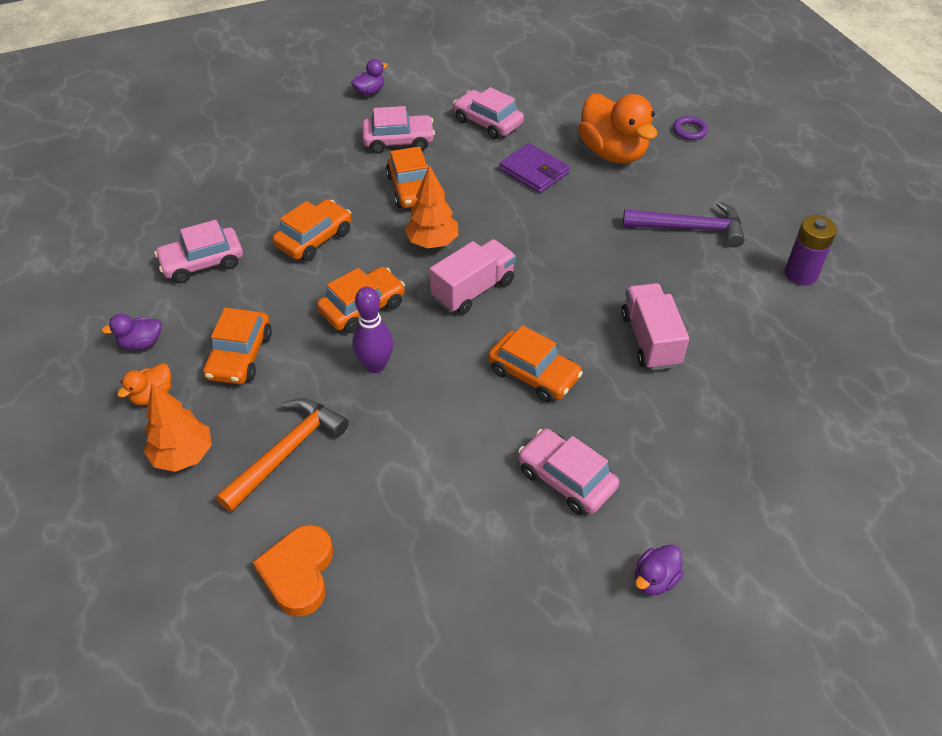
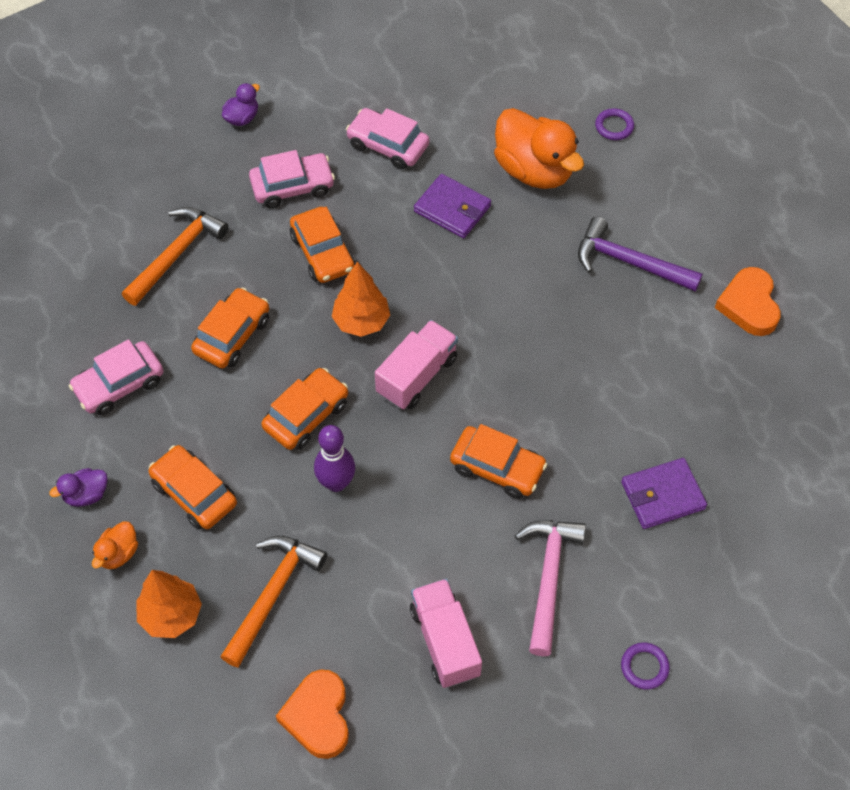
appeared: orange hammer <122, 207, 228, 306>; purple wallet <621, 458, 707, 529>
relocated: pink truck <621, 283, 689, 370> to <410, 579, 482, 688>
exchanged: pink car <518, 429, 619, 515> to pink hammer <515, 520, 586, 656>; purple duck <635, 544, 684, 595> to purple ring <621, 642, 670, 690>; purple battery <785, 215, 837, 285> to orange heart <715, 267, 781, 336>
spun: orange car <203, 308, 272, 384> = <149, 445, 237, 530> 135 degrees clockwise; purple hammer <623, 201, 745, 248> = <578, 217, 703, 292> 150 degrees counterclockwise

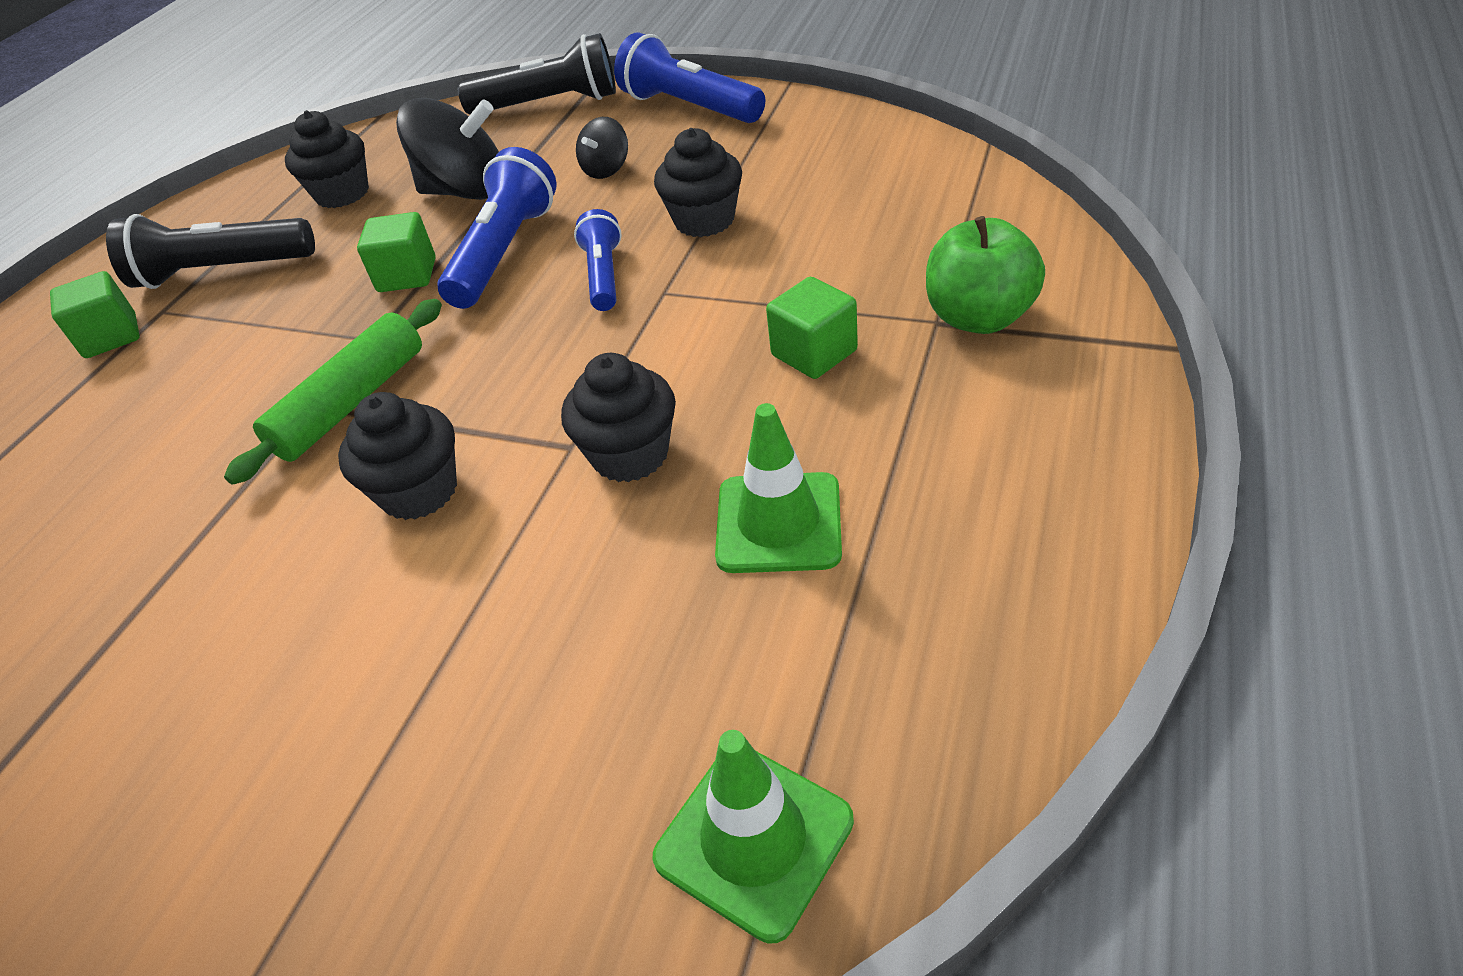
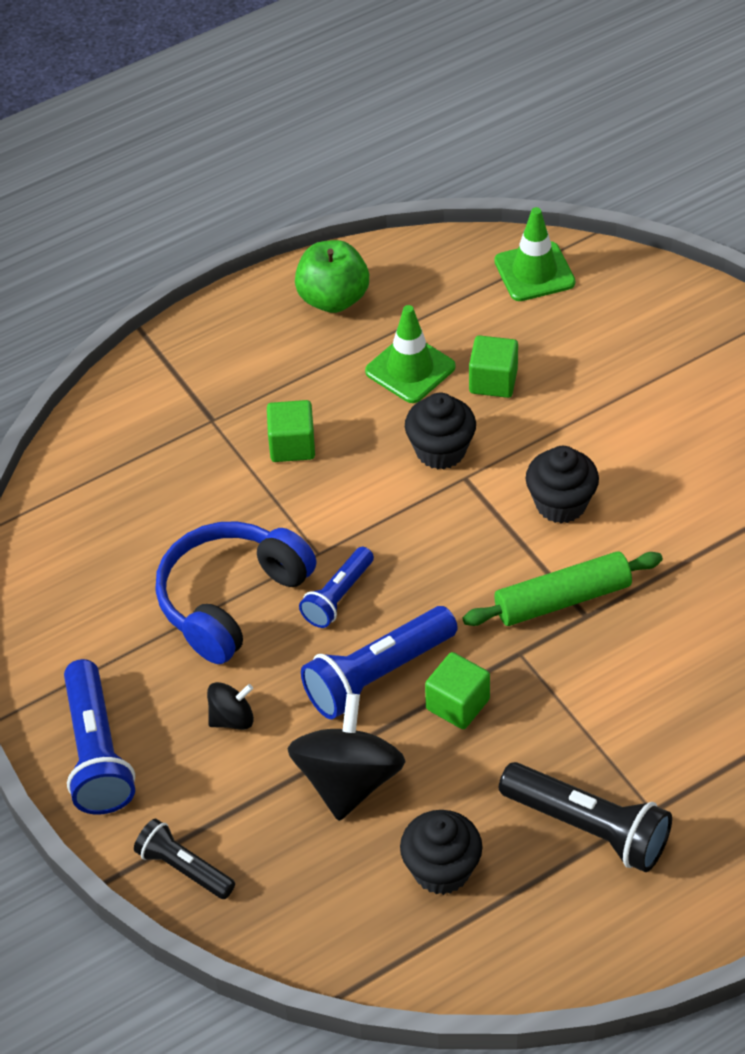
relocated: green cube <50, 271, 140, 358> to <469, 335, 518, 398>; green apple <926, 216, 1045, 334> to <295, 240, 369, 313>
exchanged: black cupcake <654, 128, 742, 237> to blue headphones <155, 521, 317, 664>
spun: black spinning top <396, 98, 499, 200> = <288, 693, 405, 821> 60 degrees clockwise
size: black flashlight <457, 33, 616, 114> = <134, 819, 235, 899> x0.61

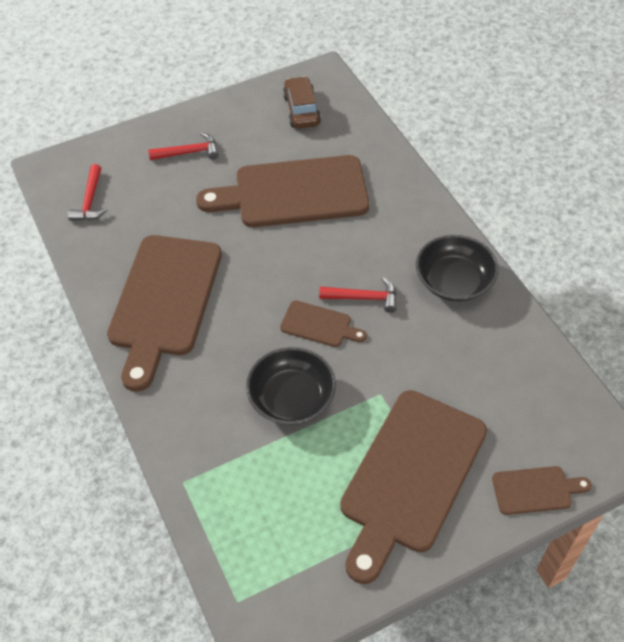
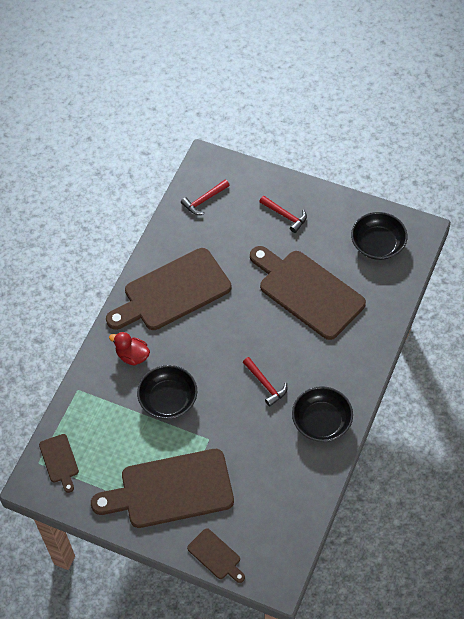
appeared: red duck <109, 332, 150, 365>
relocated: brown cutting board <280, 300, 367, 347> to <39, 434, 79, 493>
exchanged: brown car <283, 76, 321, 129> to black bowl <351, 212, 408, 260>

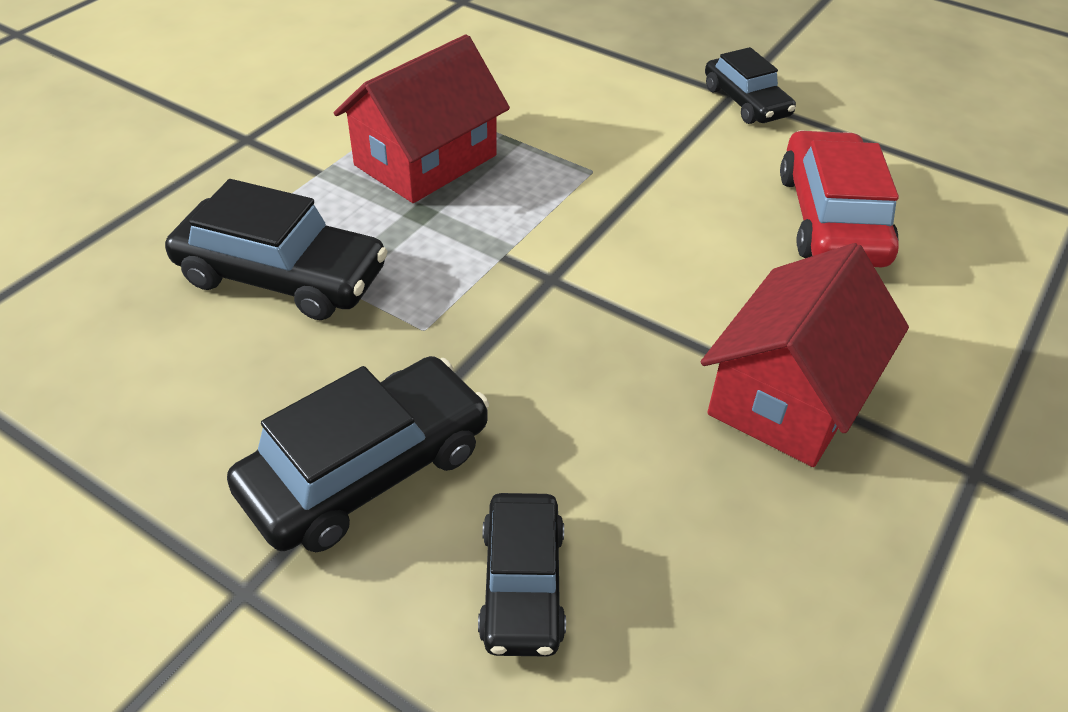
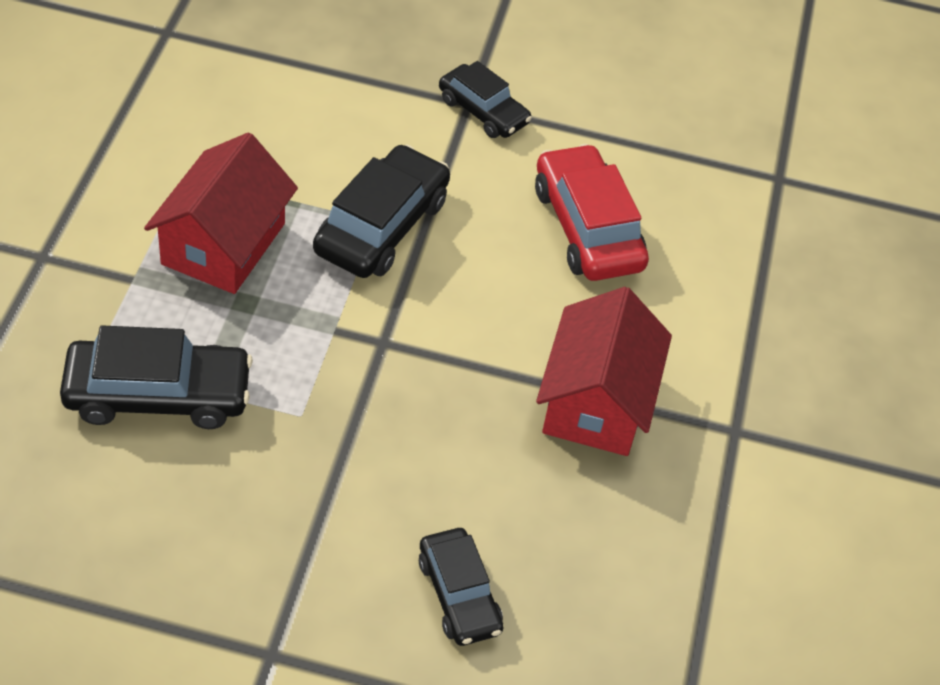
relocated: black car <227, 356, 489, 552> to <313, 145, 450, 278>

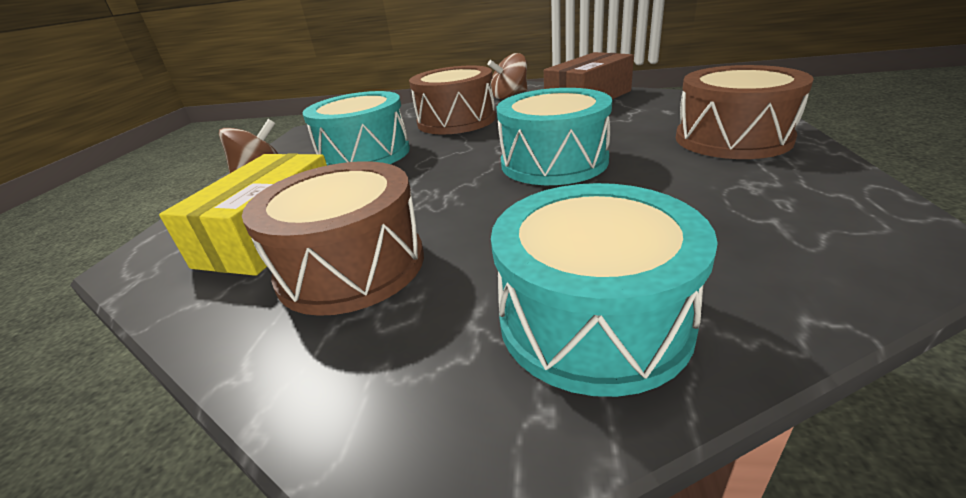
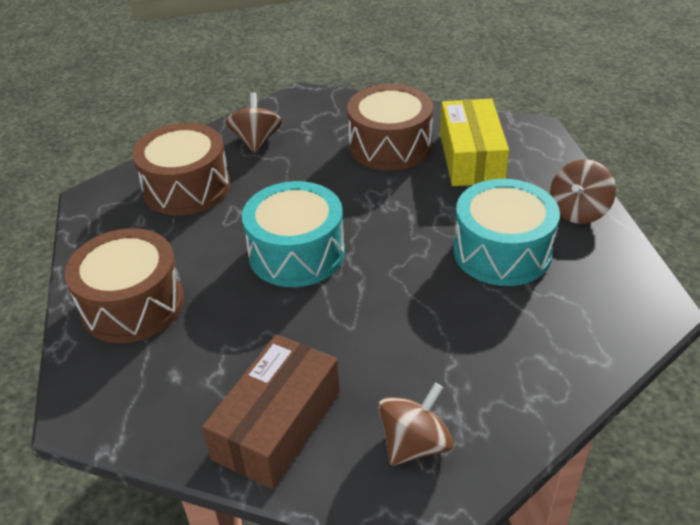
relocated: brown drum <409, 65, 496, 134> to <132, 123, 230, 216>
exchanged: turquoise drum <491, 183, 718, 397> to brown spinning top <226, 92, 282, 153>

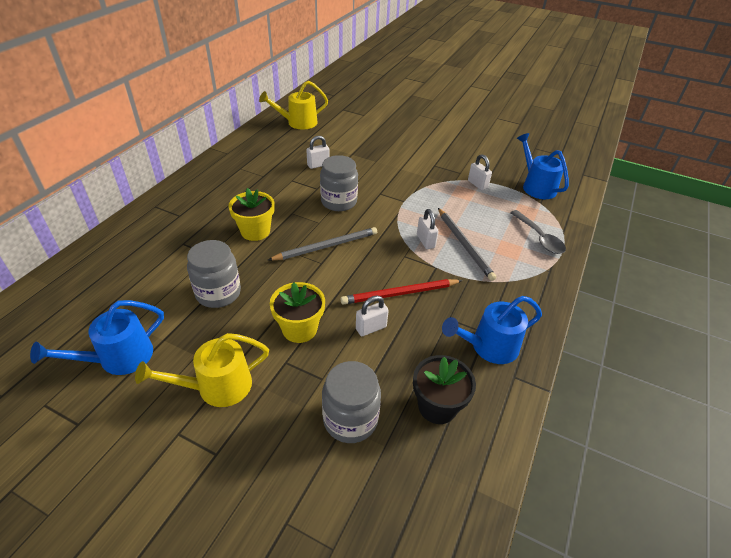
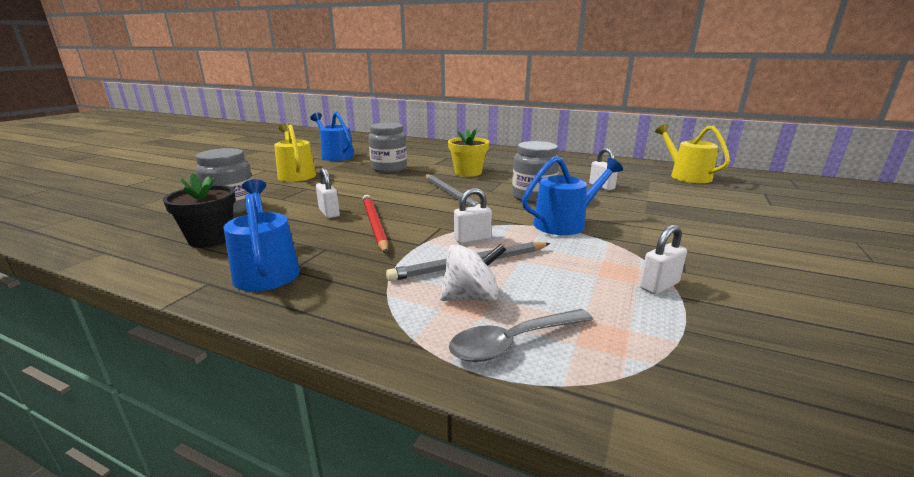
missing: yellow flower pot <270, 282, 325, 343>
appeared: white spinning top <440, 244, 506, 302>
relocated: blue watering can <517, 133, 569, 199> to <522, 156, 623, 235>

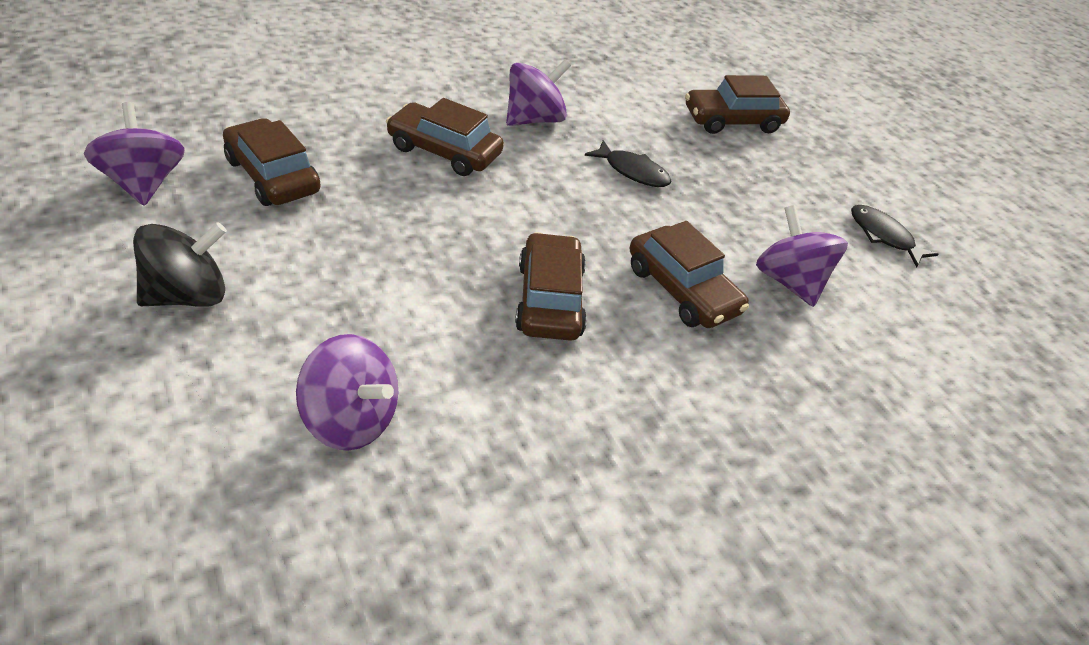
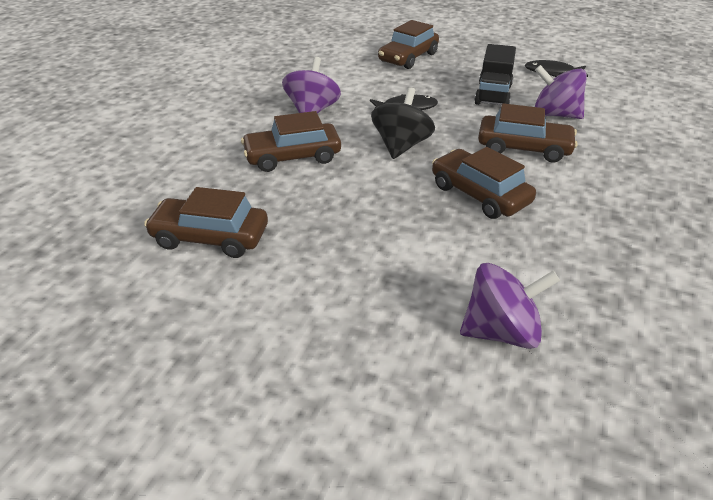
missing: purple spinning top <84, 102, 185, 206>
appeared: black truck <474, 44, 516, 105>
relocated: black spinning top <133, 222, 227, 307> to <371, 87, 435, 159>

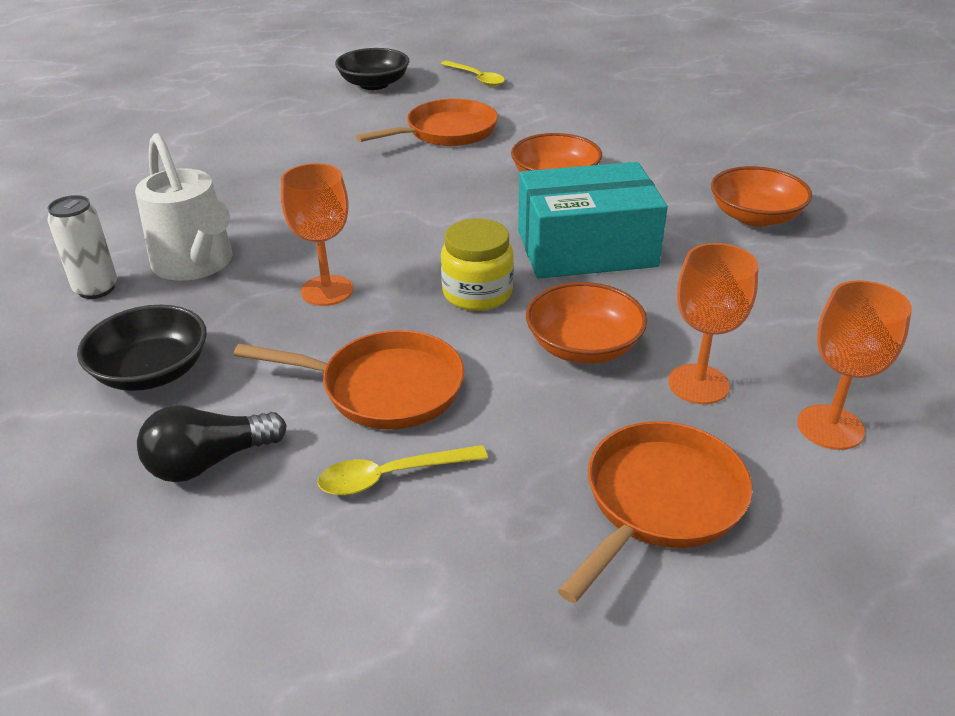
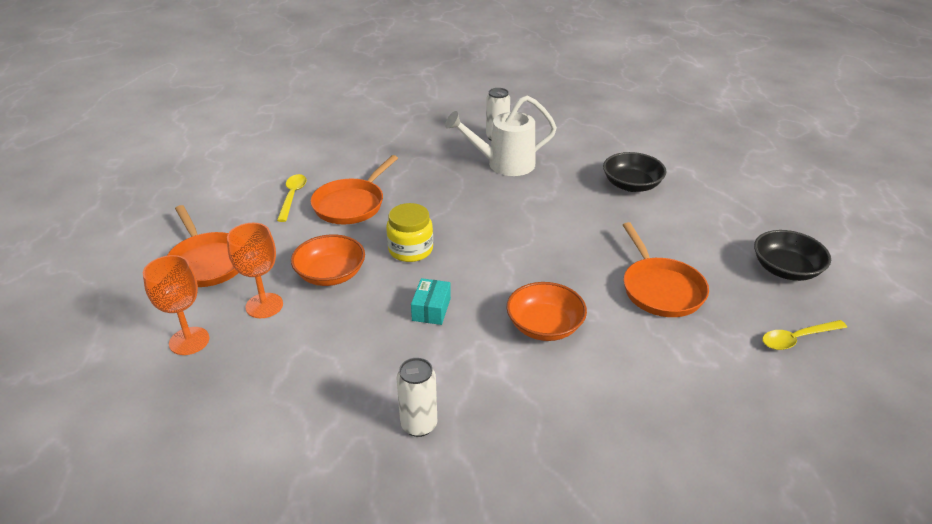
missing: black light bulb <137, 405, 287, 482>; orange goblet <281, 163, 353, 306>
relocated: black bowl <77, 305, 207, 391> to <603, 152, 667, 192>
exchanged: orange bowl <711, 166, 812, 227> to white can <397, 358, 437, 437>
size: turquoise box <518, 162, 668, 279> = <411, 278, 451, 325> x0.44

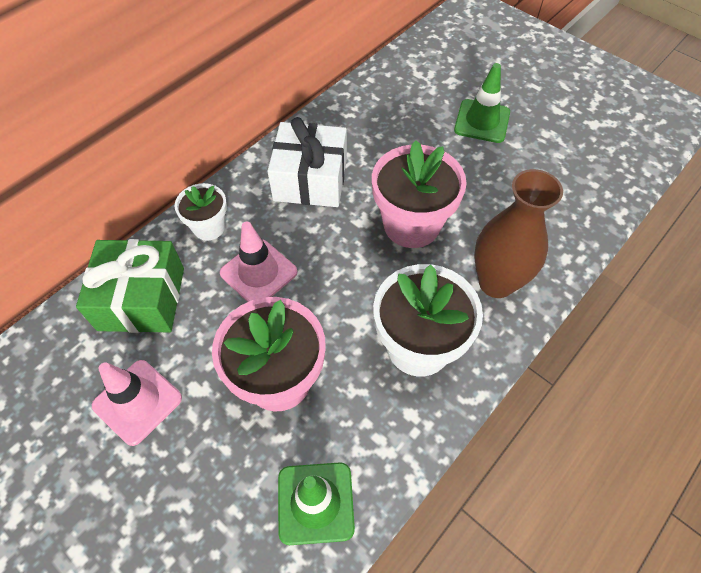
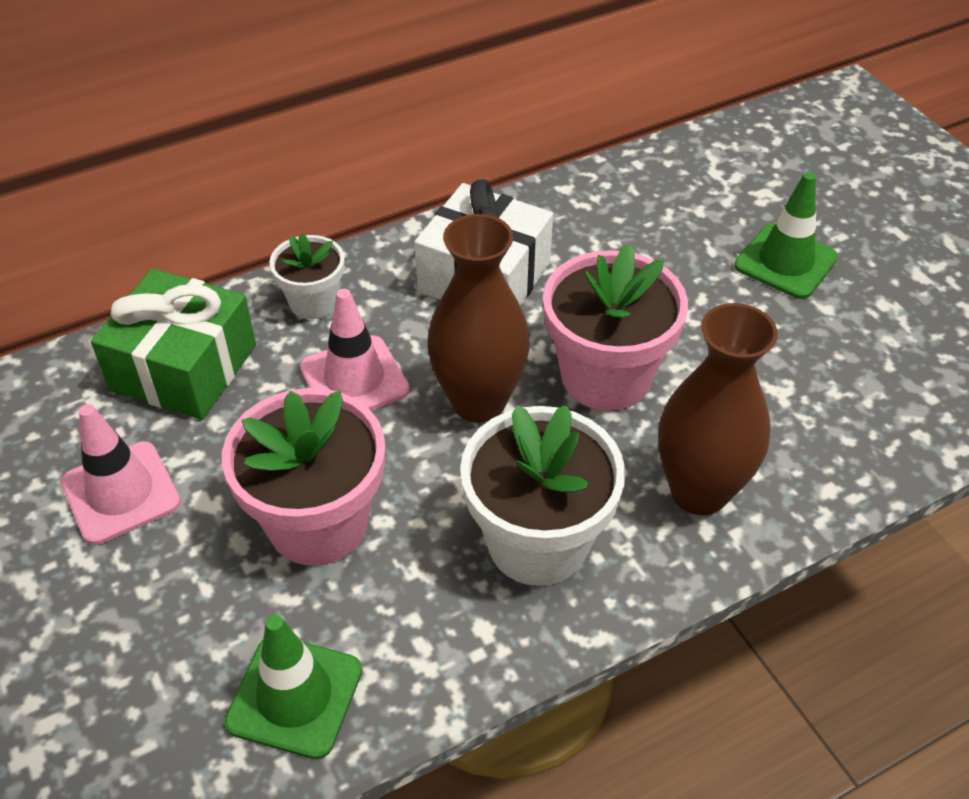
appeared: brown vase <428, 214, 530, 423>

